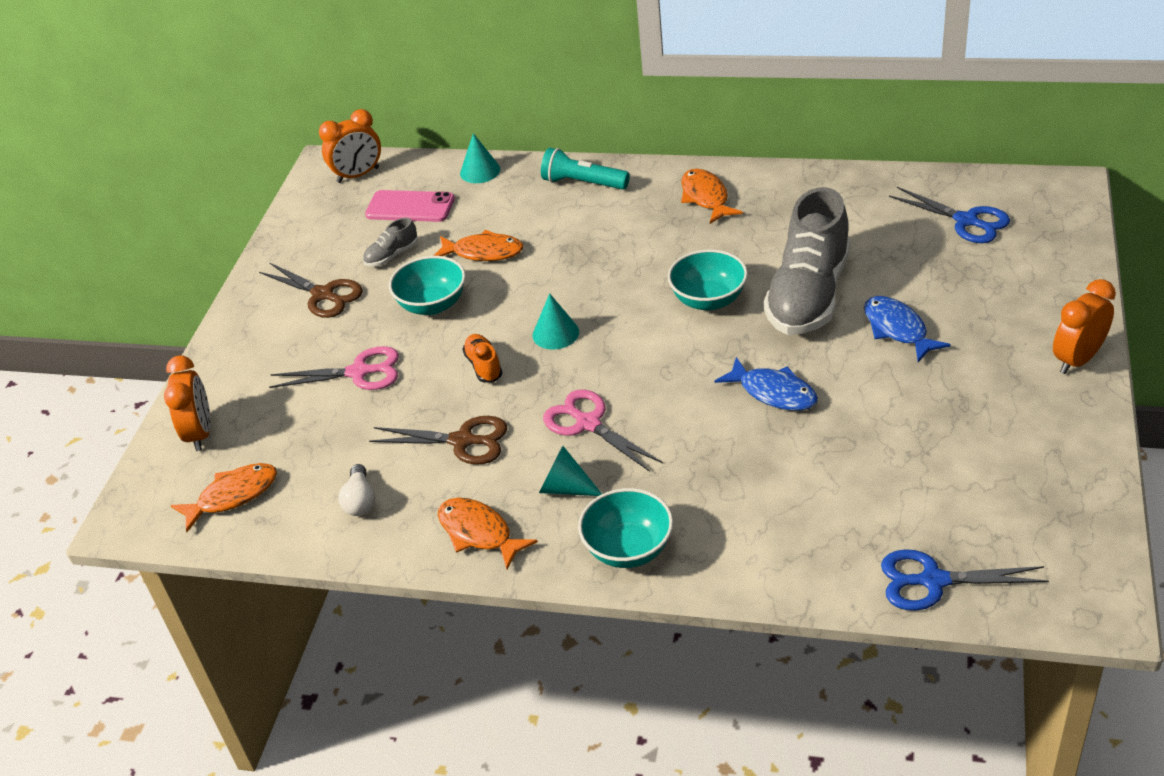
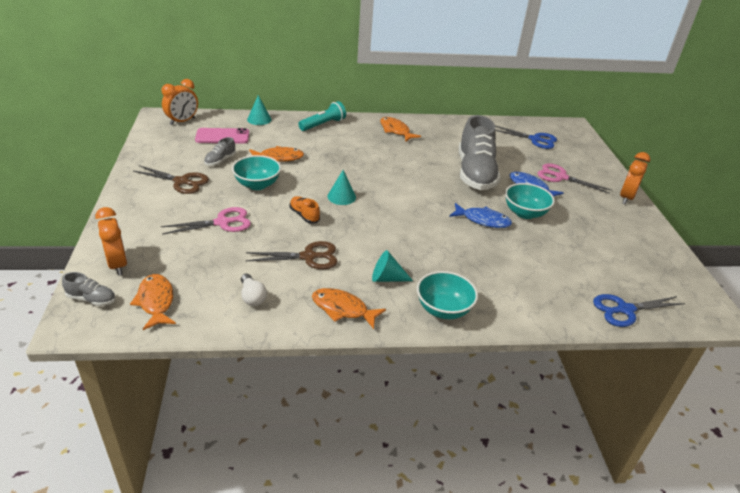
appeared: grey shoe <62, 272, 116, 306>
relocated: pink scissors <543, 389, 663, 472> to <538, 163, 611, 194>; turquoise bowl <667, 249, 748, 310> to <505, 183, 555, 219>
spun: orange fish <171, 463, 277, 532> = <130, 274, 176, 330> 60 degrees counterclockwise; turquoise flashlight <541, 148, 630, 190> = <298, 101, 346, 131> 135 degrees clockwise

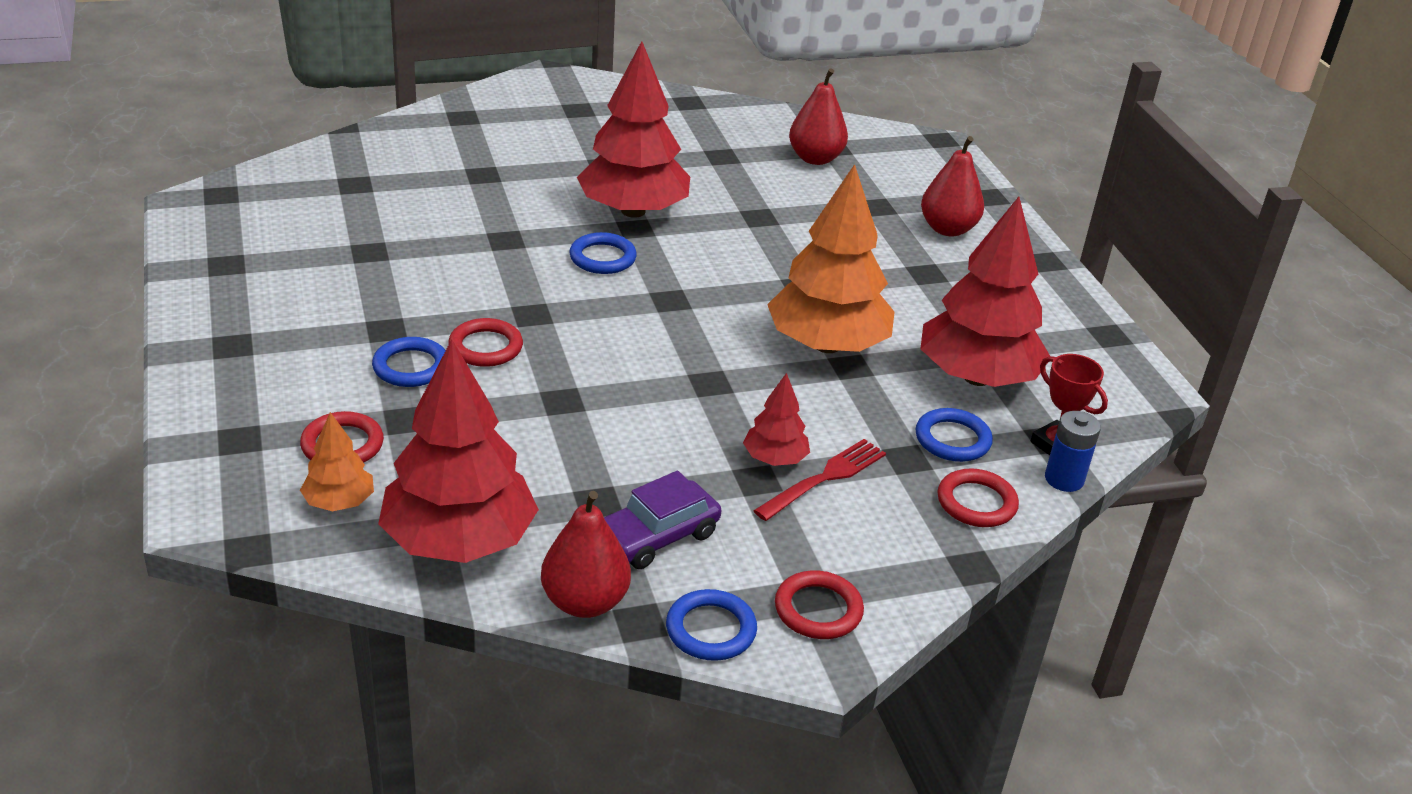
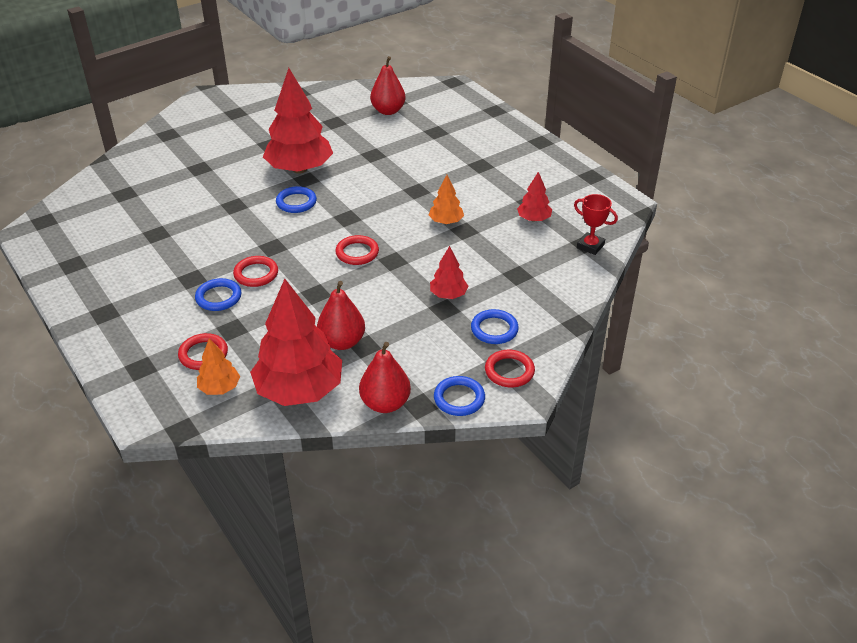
missing: purple car <604, 471, 721, 569>; red fork <753, 439, 886, 521>; blue battery <1045, 411, 1101, 492>
relocated: blue ring <916, 408, 993, 462> to <471, 309, 519, 344>; red pear <921, 136, 984, 236> to <317, 281, 365, 350>; red ring <938, 468, 1019, 527> to <335, 235, 379, 265>
size: orange tree <767, 164, 895, 353> = <429, 175, 464, 224> x0.48; red tree <920, 197, 1050, 387> = <517, 172, 552, 222> x0.48

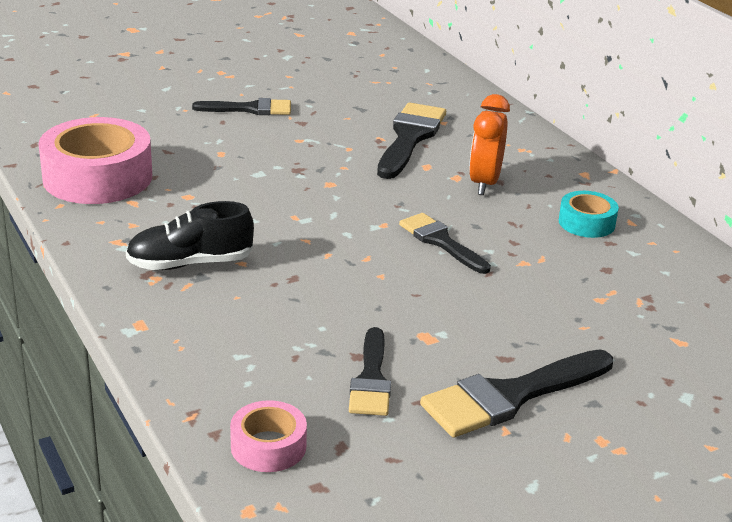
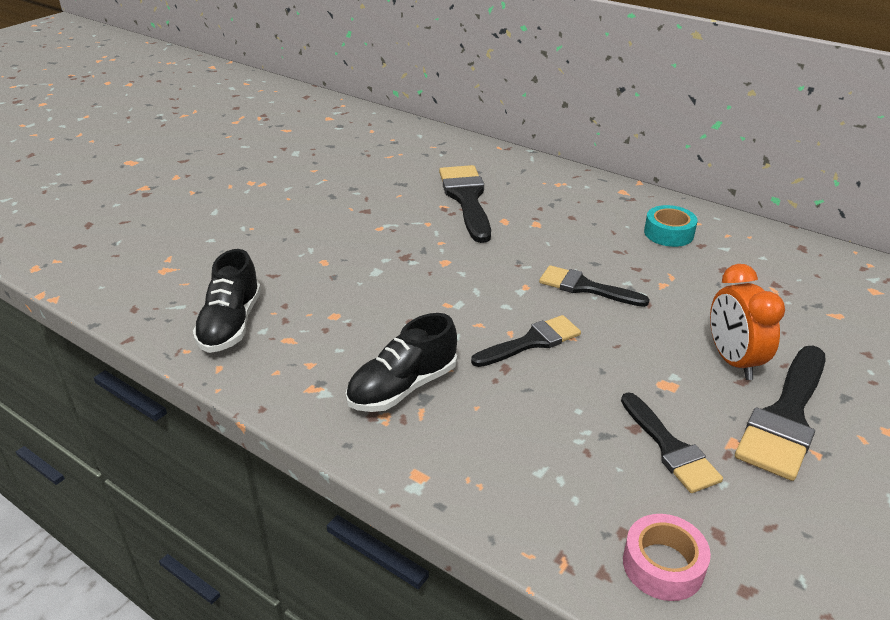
relocated: black brush <192, 98, 291, 115> to <471, 315, 581, 367>; orange clock <469, 94, 510, 195> to <710, 264, 785, 380>
exchanged: pink tape <39, 117, 152, 204> to black shoe <193, 249, 261, 353>

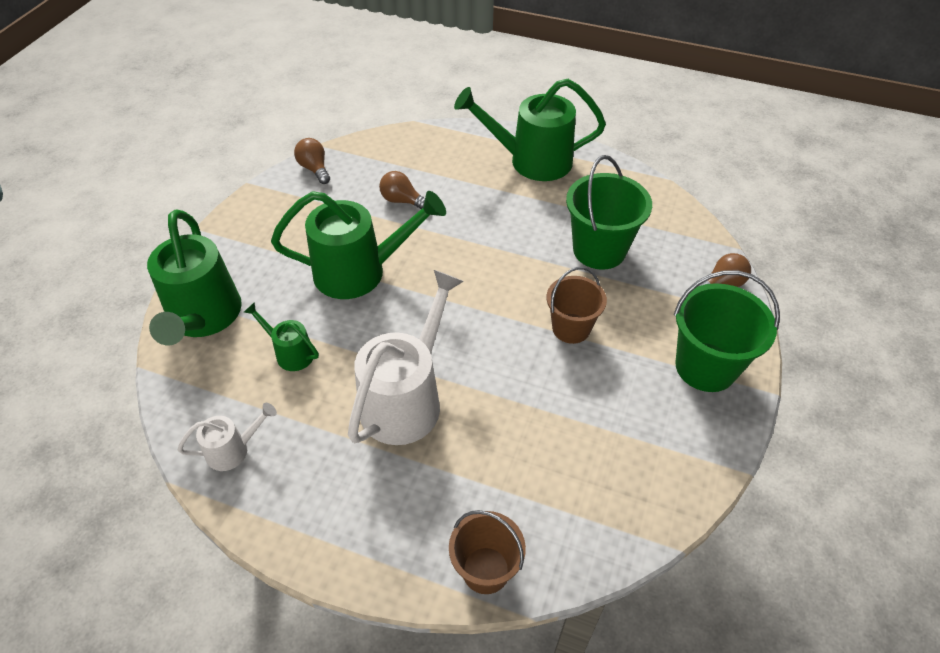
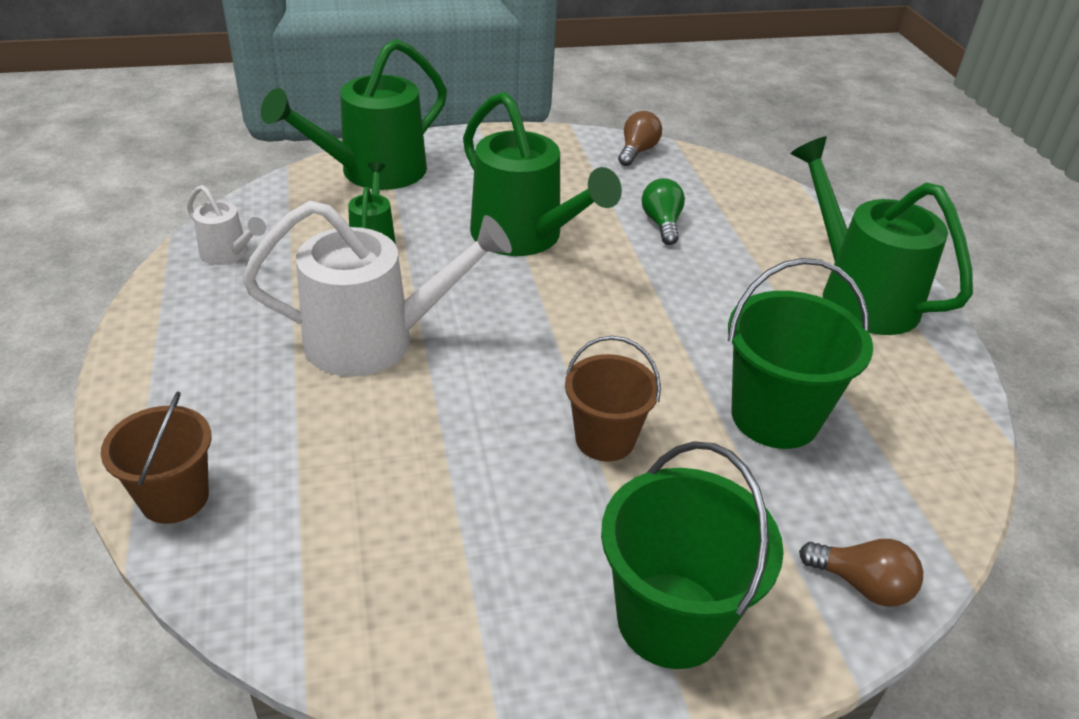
colour: brown light bulb <379, 171, 425, 209> to green light bulb <642, 178, 685, 245>

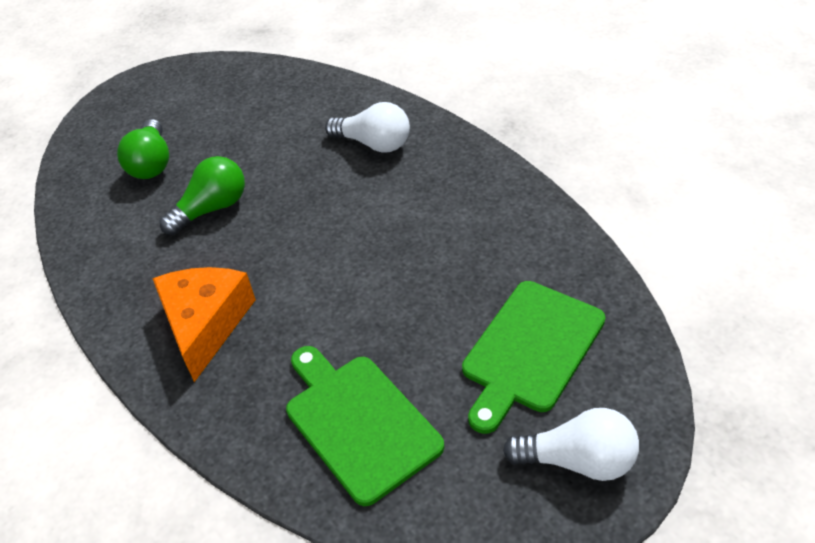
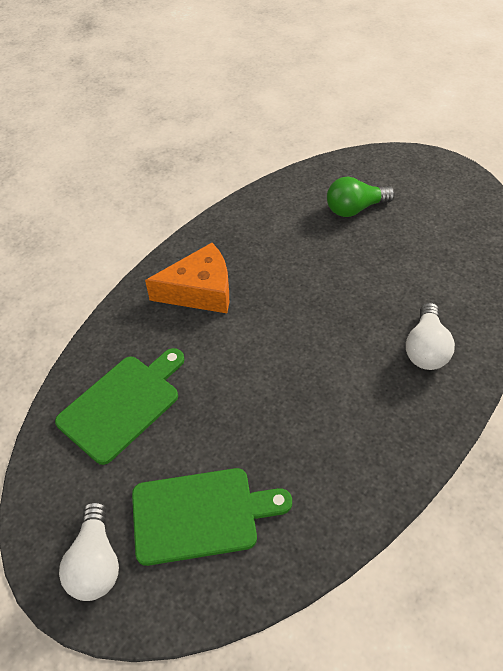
missing: green light bulb <159, 156, 245, 235>
spun: green cutting board <462, 281, 606, 434> = <132, 468, 292, 566> 150 degrees clockwise

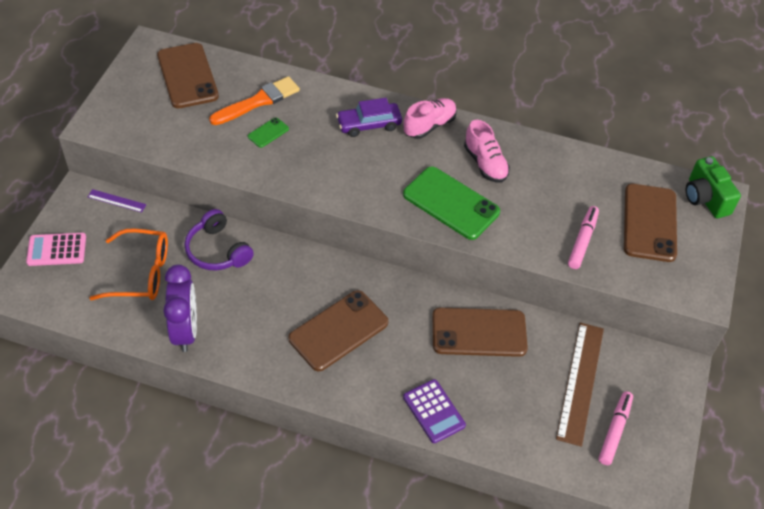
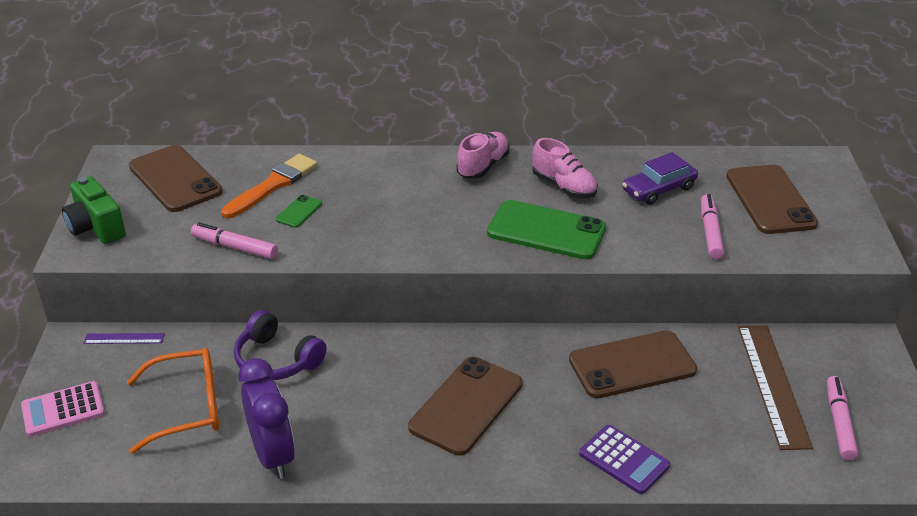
appeared: pink marker <191, 222, 278, 259>
relocated: purple car <336, 98, 402, 137> to <622, 152, 698, 205>; green camera <686, 156, 741, 218> to <62, 176, 126, 244>

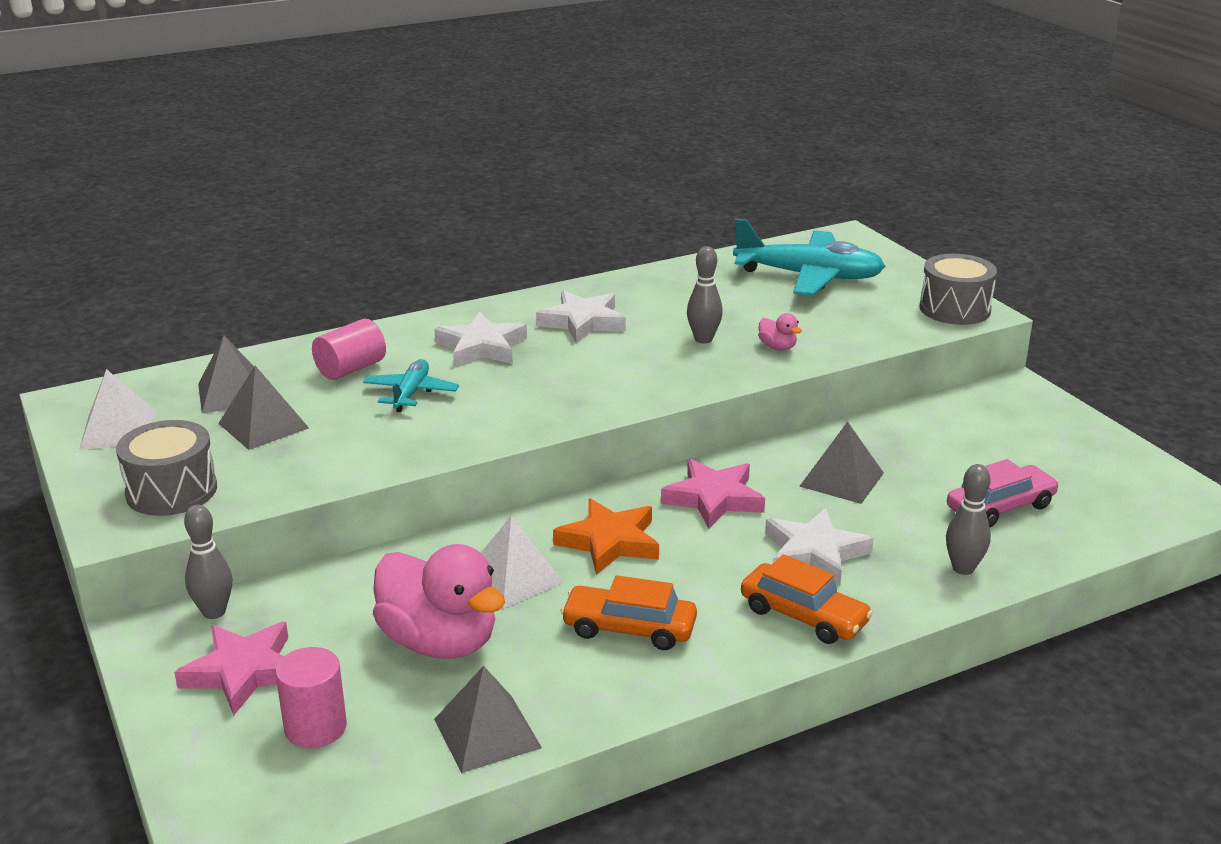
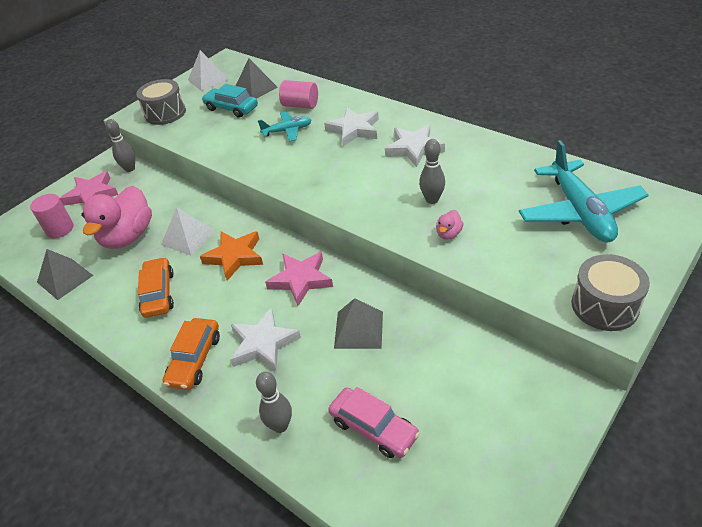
exchanged: grey pyramid <218, 366, 309, 450> to turquoise car <202, 84, 258, 118>

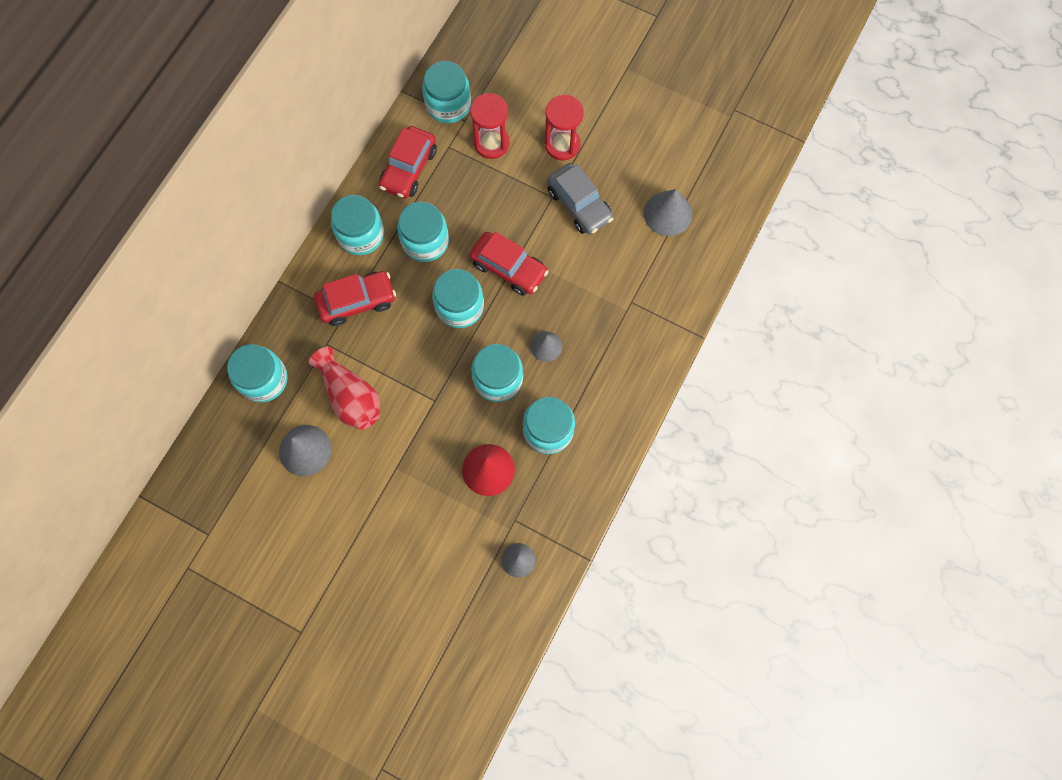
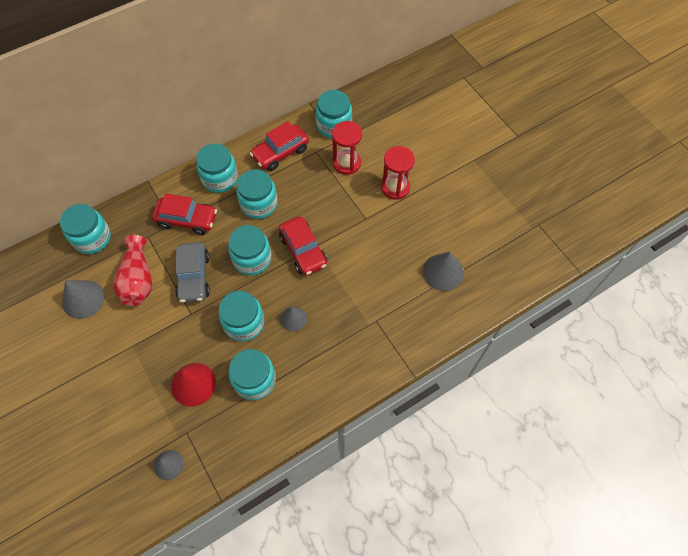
relocated: grey car <547, 163, 613, 235> to <175, 242, 210, 303>

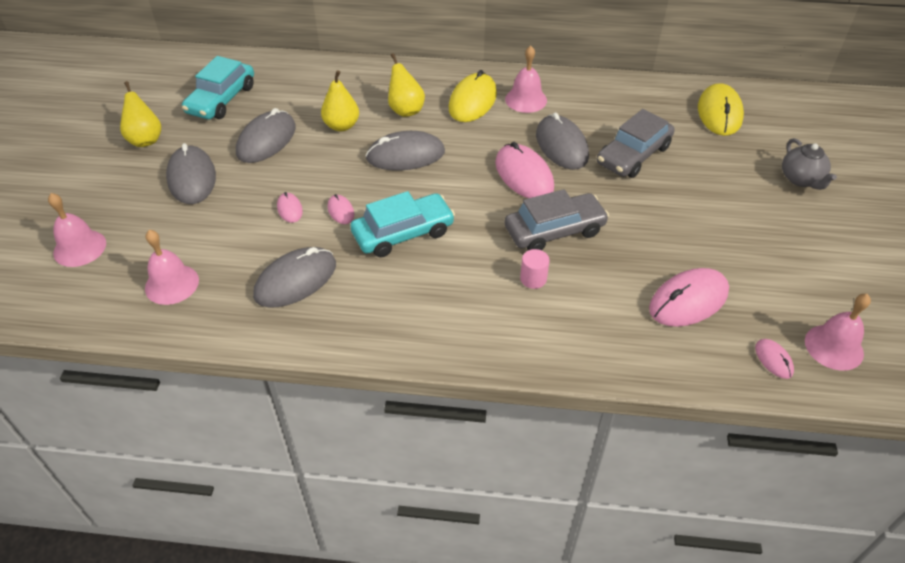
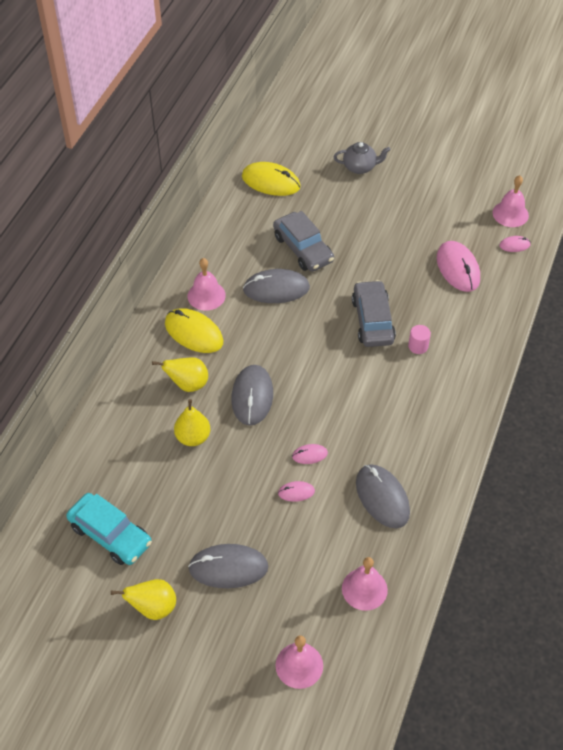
missing: grey mouse <236, 108, 296, 163>; turquoise car <350, 191, 455, 257>; pink mouse <495, 142, 554, 198>

